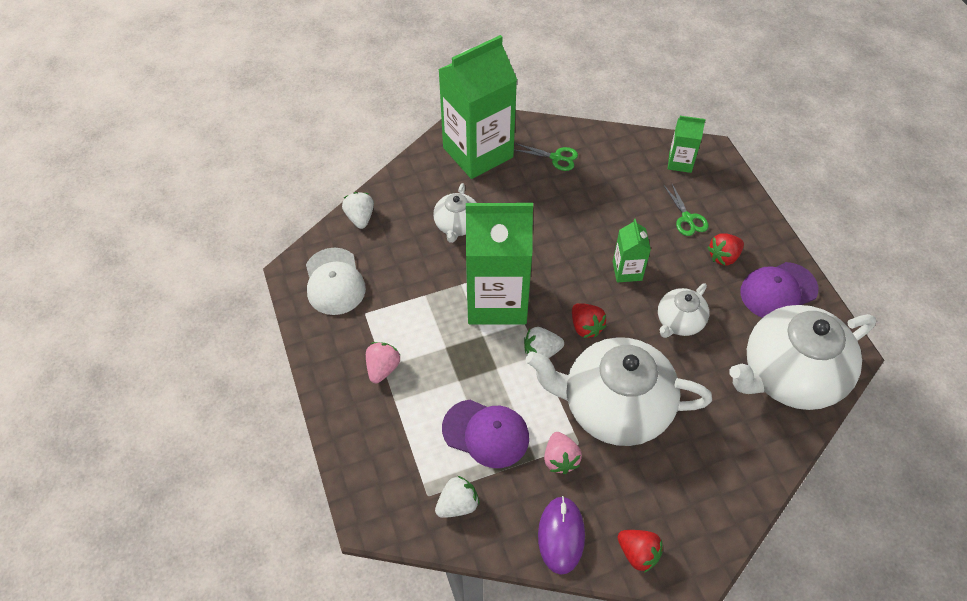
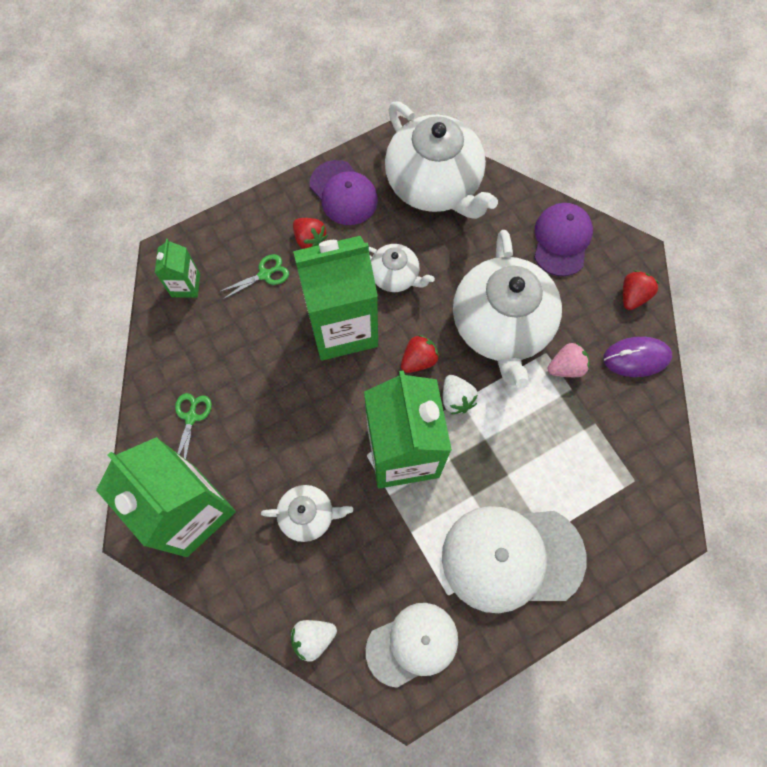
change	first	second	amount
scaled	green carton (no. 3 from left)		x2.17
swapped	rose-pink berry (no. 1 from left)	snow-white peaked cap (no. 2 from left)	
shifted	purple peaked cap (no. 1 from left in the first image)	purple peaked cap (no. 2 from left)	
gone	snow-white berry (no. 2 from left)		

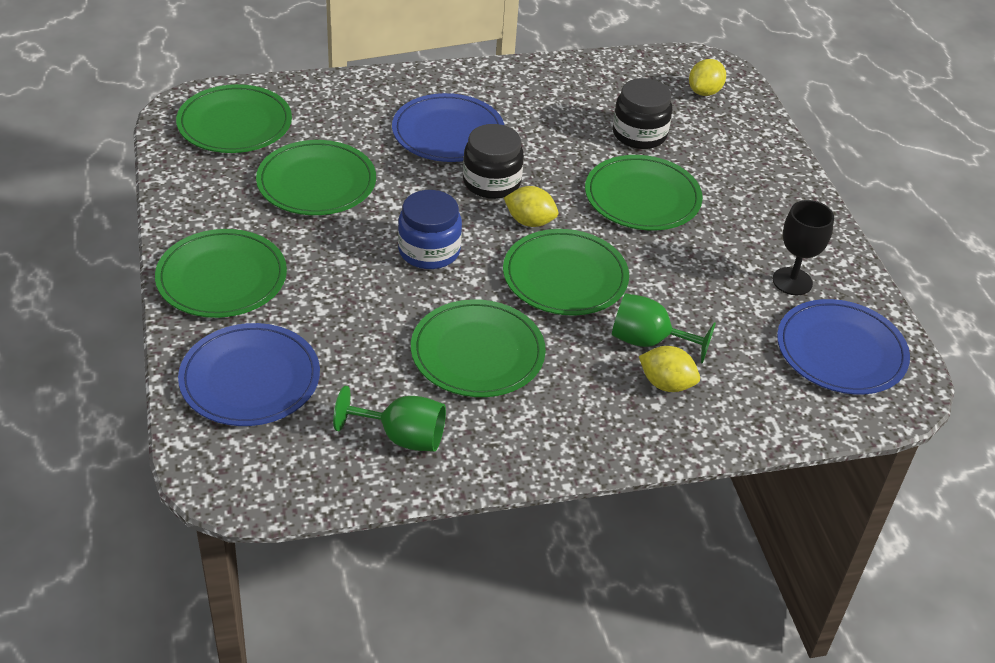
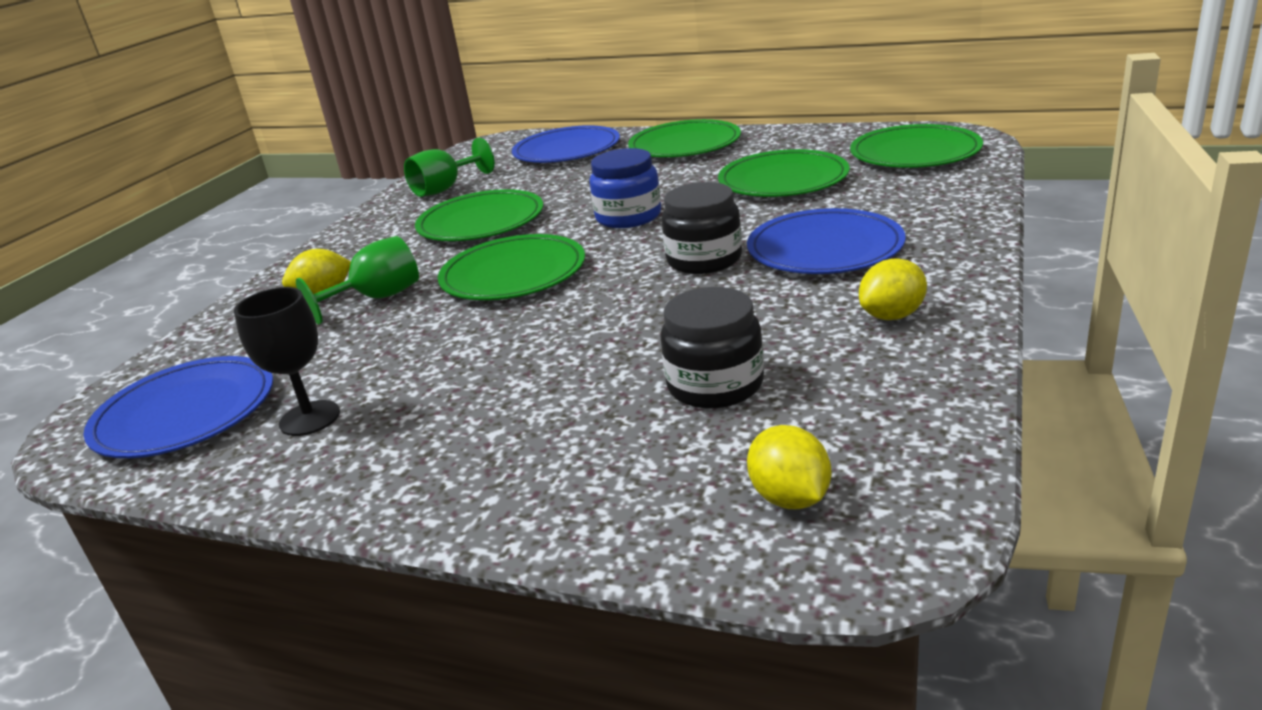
change	first	second	amount
gone	green plate (no. 6 from left)		
shifted	golden lemon (no. 1 from left in the first image)	golden lemon (no. 3 from left)	

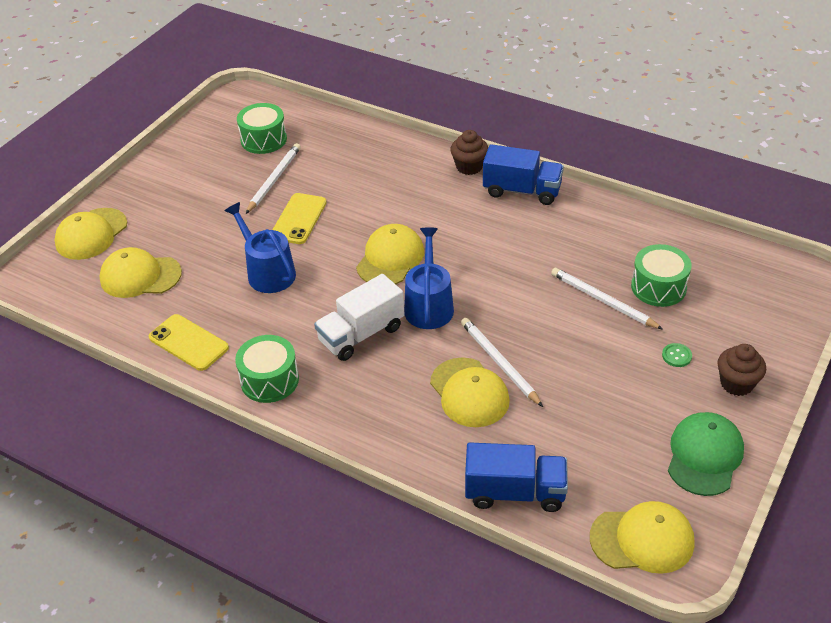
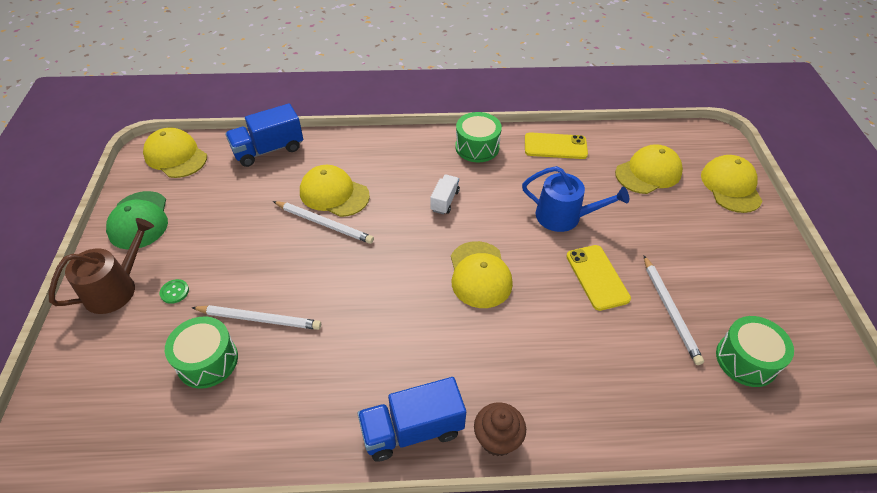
change	first	second	amount
gone	royal blue watering can (no. 2 from left)		
scaled	snow-white toy truck		x0.57
swapped	dark brown cupcake (no. 2 from left)	dark brown watering can	
rotated	golden peaked cap (no. 5 from left in the first image)	golden peaked cap (no. 1 from left)	75 degrees clockwise

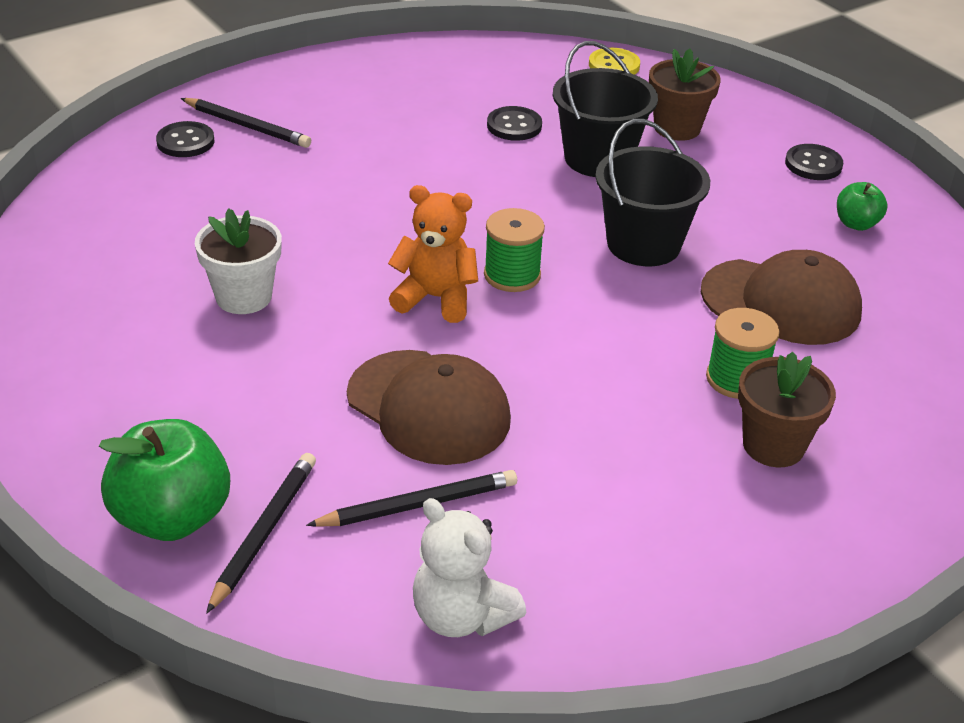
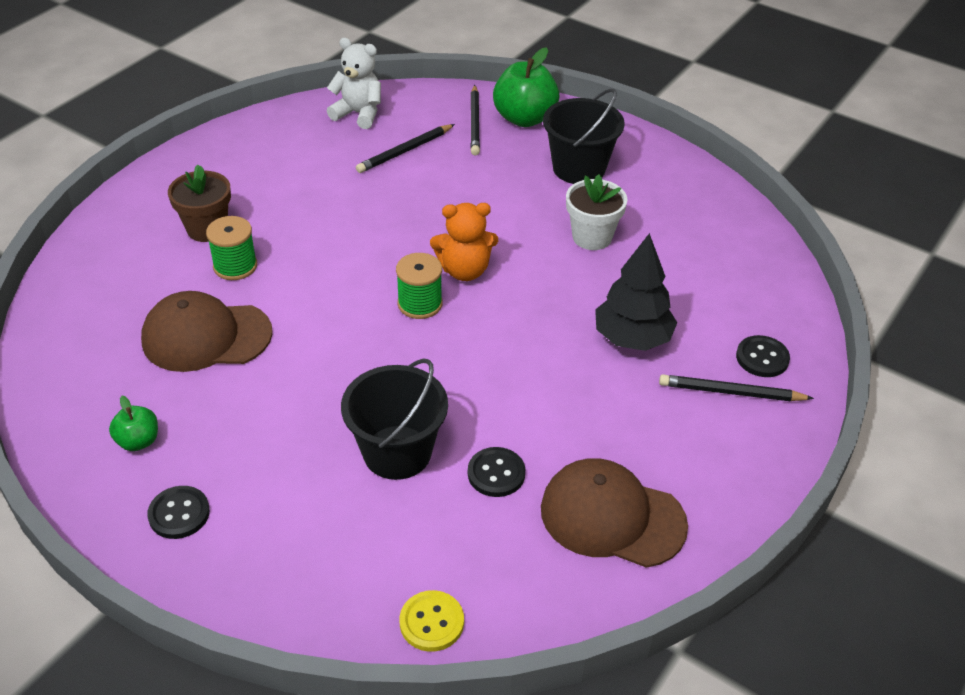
change	first	second	amount
gone	dark brown plant pot (no. 1 from left)		
shifted	jet-black sand bucket (no. 2 from left)		
shifted	dark brown peaked cap (no. 1 from left in the first image)	dark brown peaked cap (no. 2 from left)	
new		jet-black fir tree	

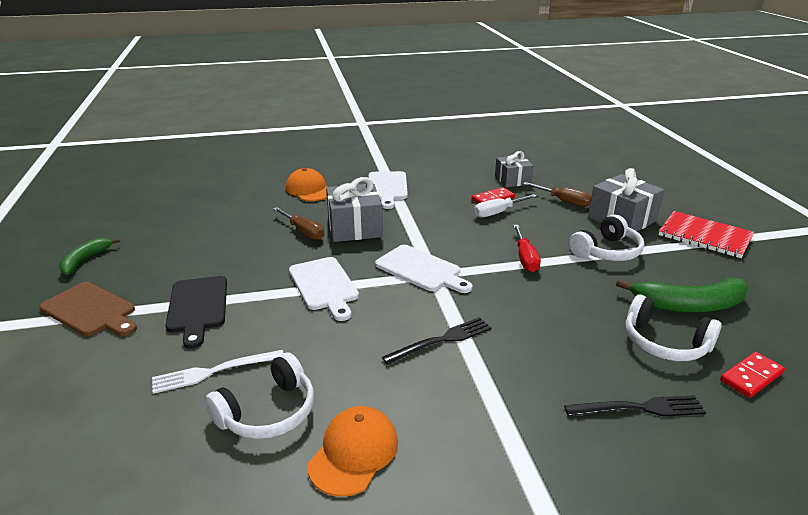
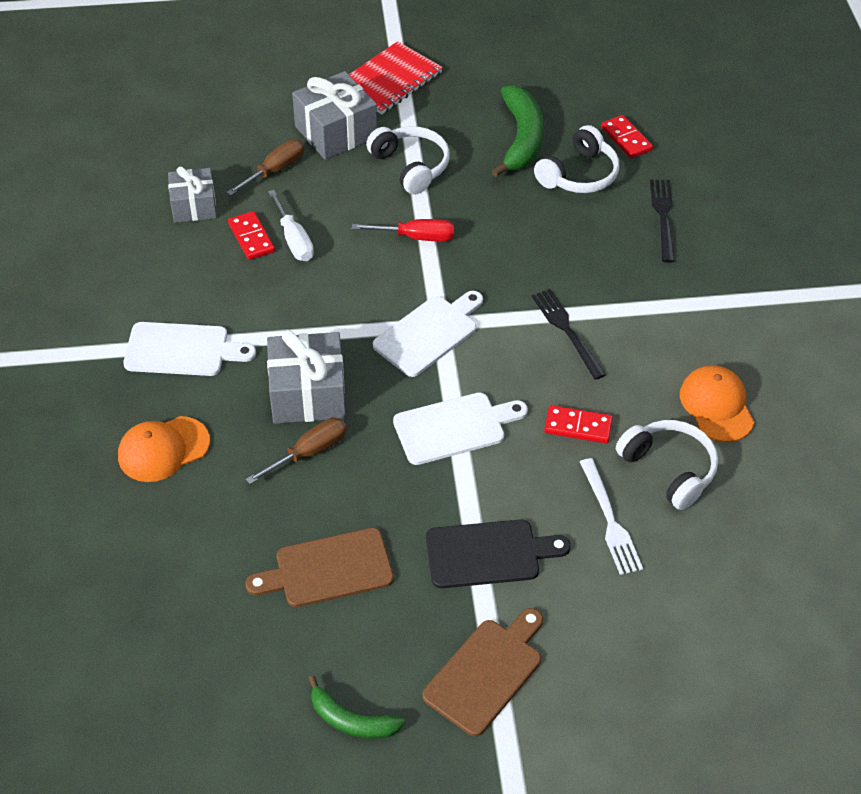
change	first	second	amount
rotated	orange-coloured peaked cap (no. 2 from left)		45 degrees clockwise
new		crimson domino (no. 2 from left)	
new		dark brown cutting board (no. 1 from left)	

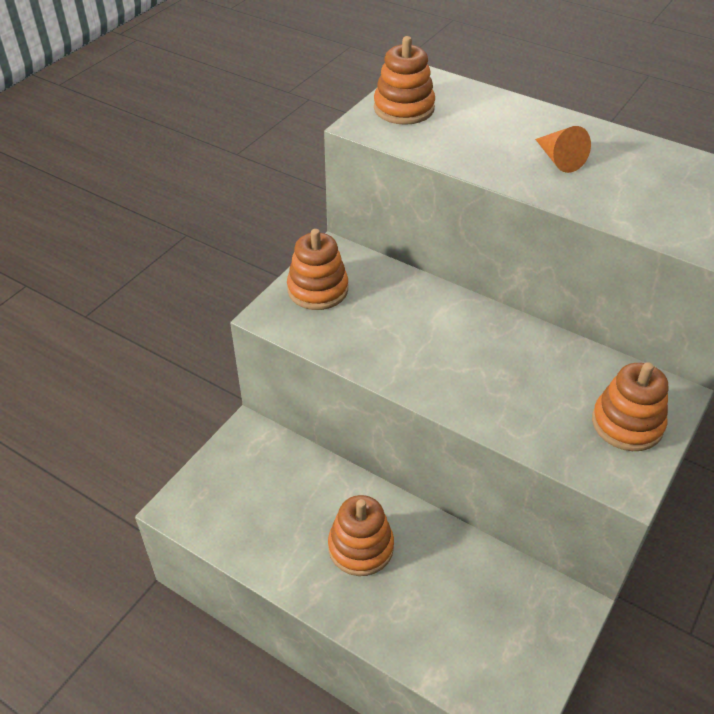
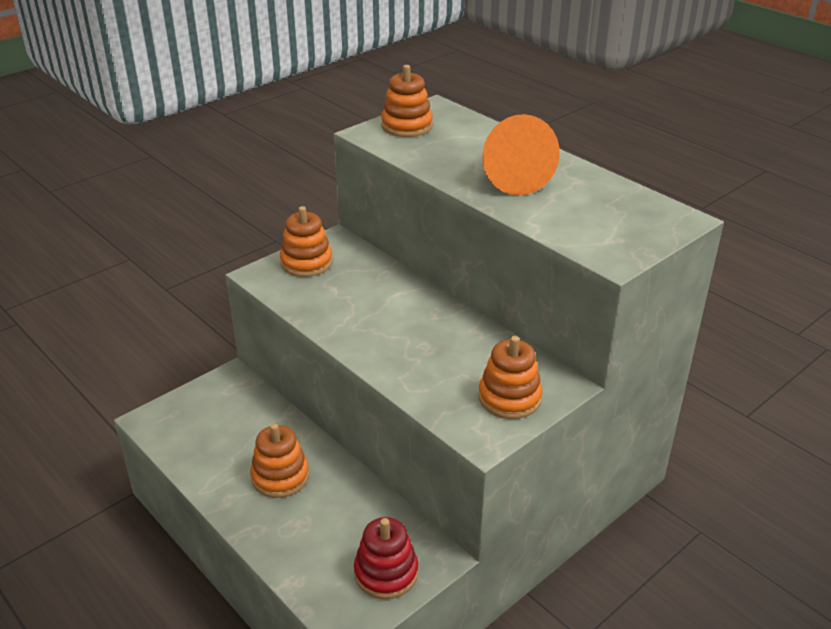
change	first	second	amount
scaled	orange-coloured cone shape		x1.98
new		crimson stacking rings	

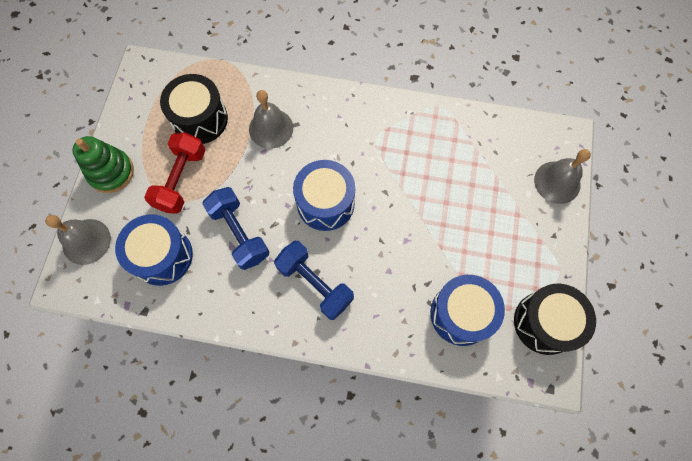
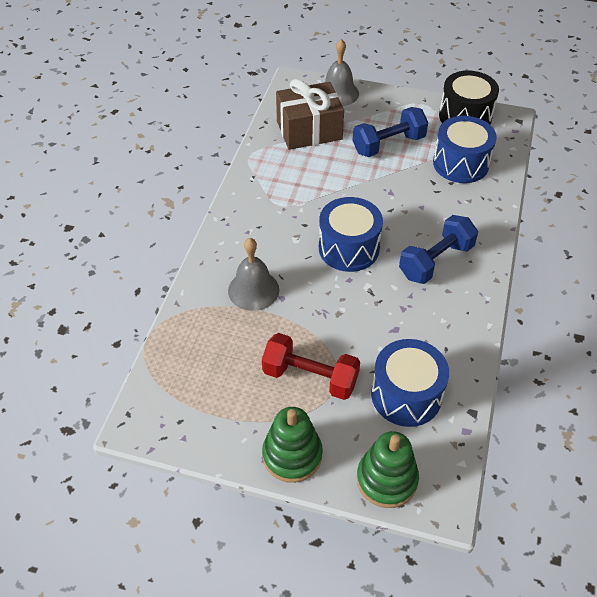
change	first	second	amount
gone	jet-black toy drum (no. 1 from left)		
shifted	royal blue hand weight (no. 1 from left)		
swapped	ash-grey hand bell (no. 1 from left)	green stacking rings (no. 2 from left)	
new		dark brown gift	

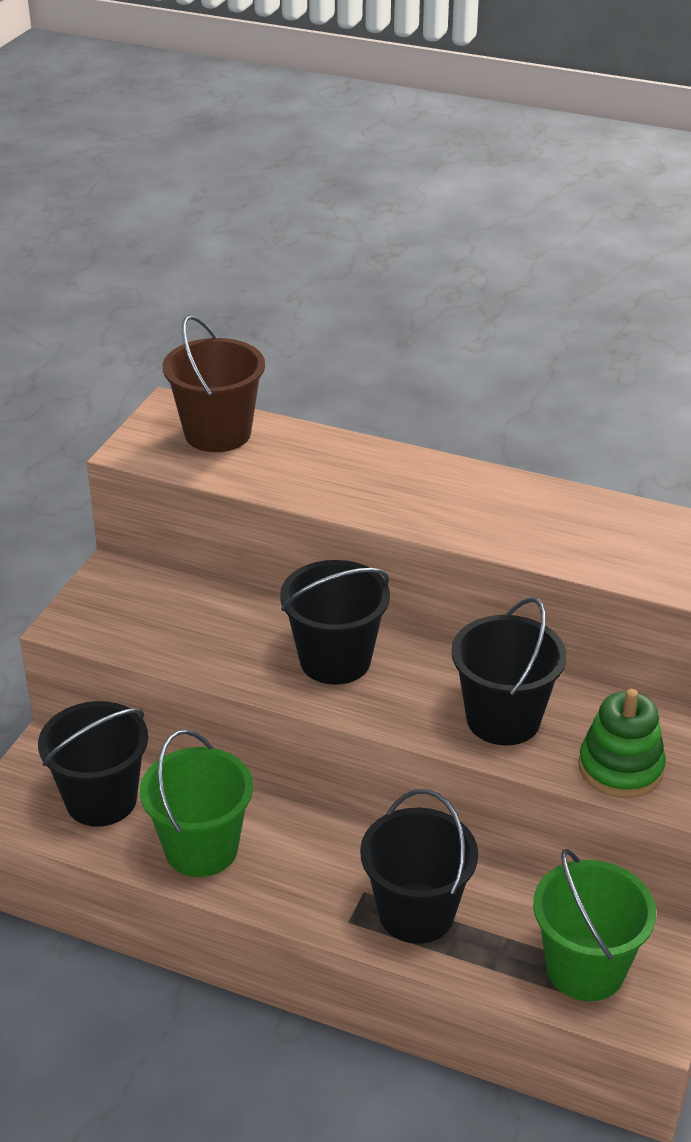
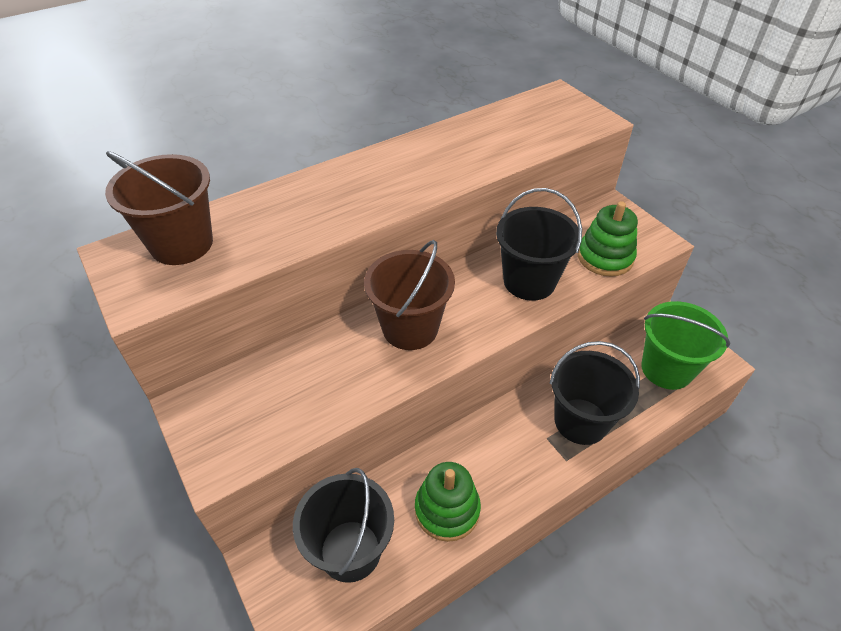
change	first	second	amount
repainted	jet-black sand bucket (no. 2 from left)	dark brown sand bucket (no. 2 from left)	
swapped	green sand bucket (no. 1 from left)	green stacking rings (no. 1 from left)	

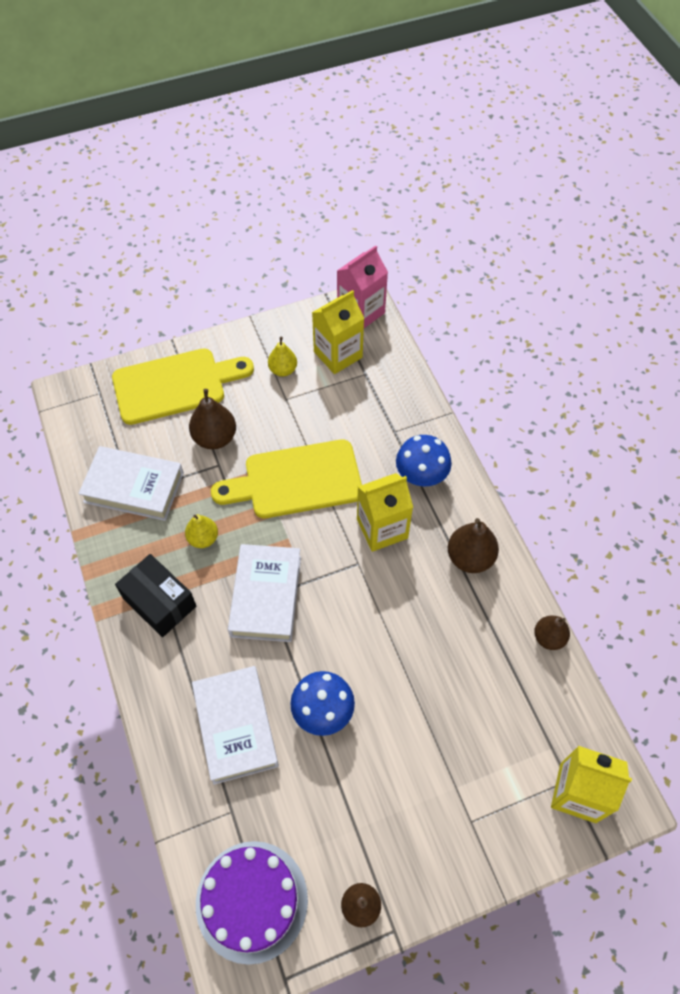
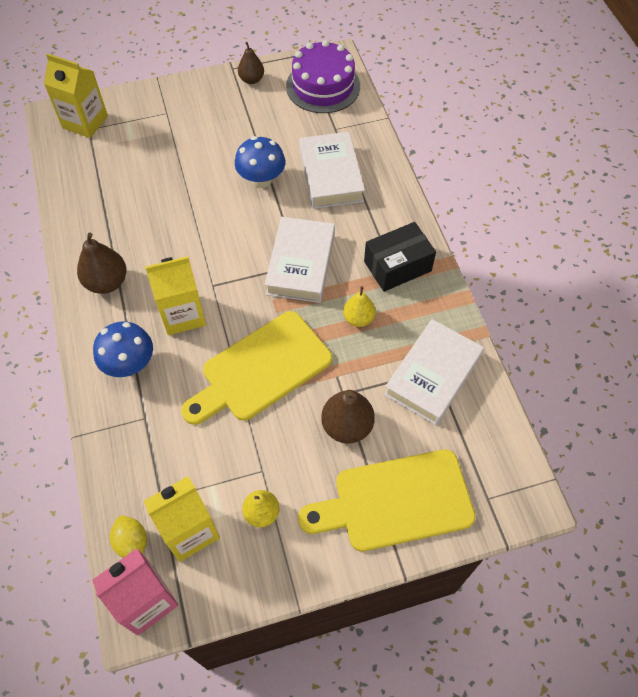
change	first	second	amount
rotated	golden cutting board (no. 2 from left in the first image)	golden cutting board (no. 1 from left)	150 degrees clockwise
rotated	snow-white hardback (no. 1 from left in the first image)	snow-white hardback (no. 3 from left)	75 degrees counterclockwise
rotated	jet-black package		75 degrees counterclockwise
gone	dark brown pear (no. 4 from left)		
new		golden lemon	

